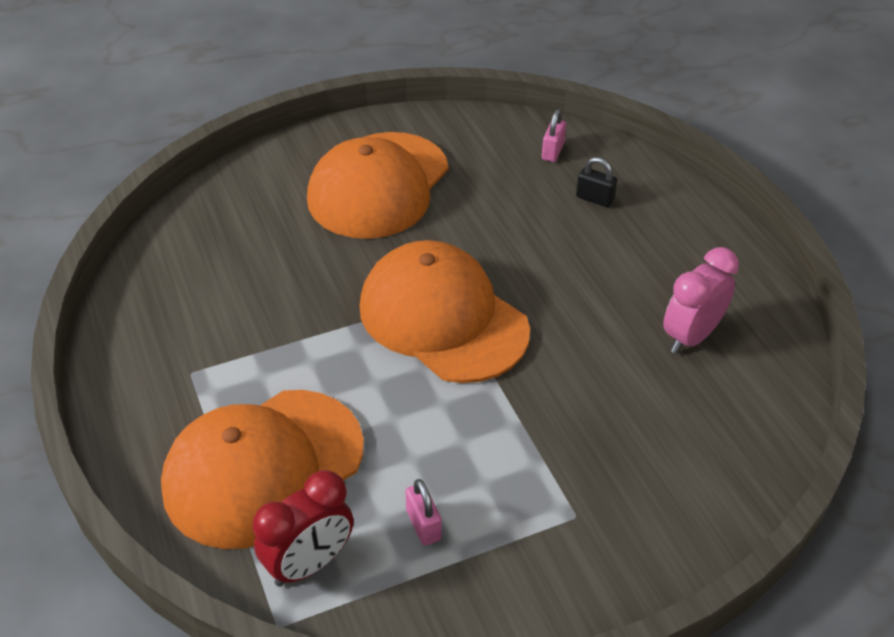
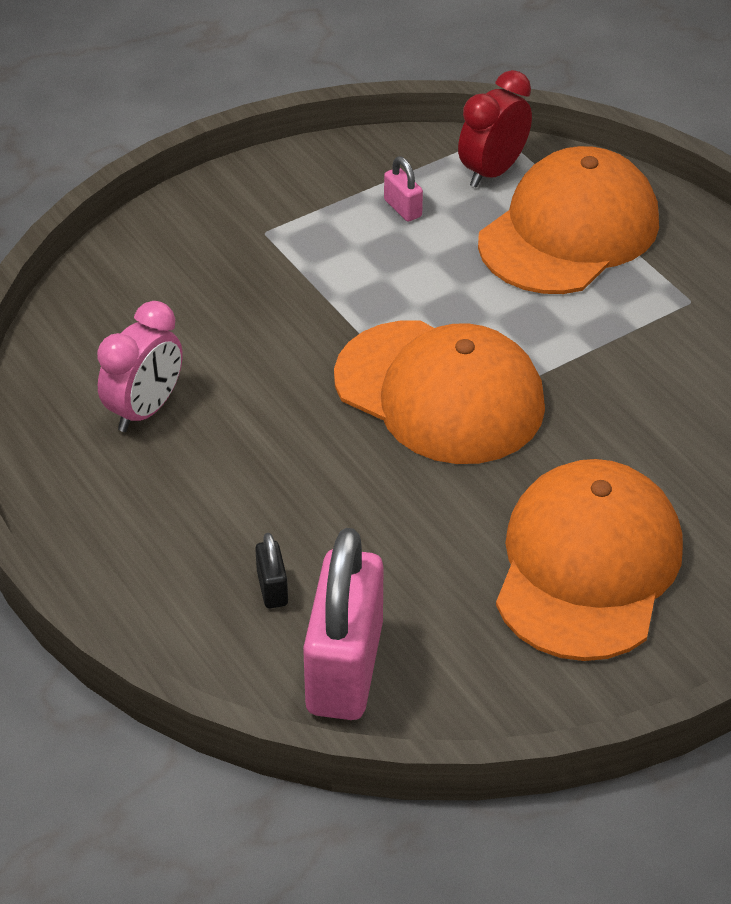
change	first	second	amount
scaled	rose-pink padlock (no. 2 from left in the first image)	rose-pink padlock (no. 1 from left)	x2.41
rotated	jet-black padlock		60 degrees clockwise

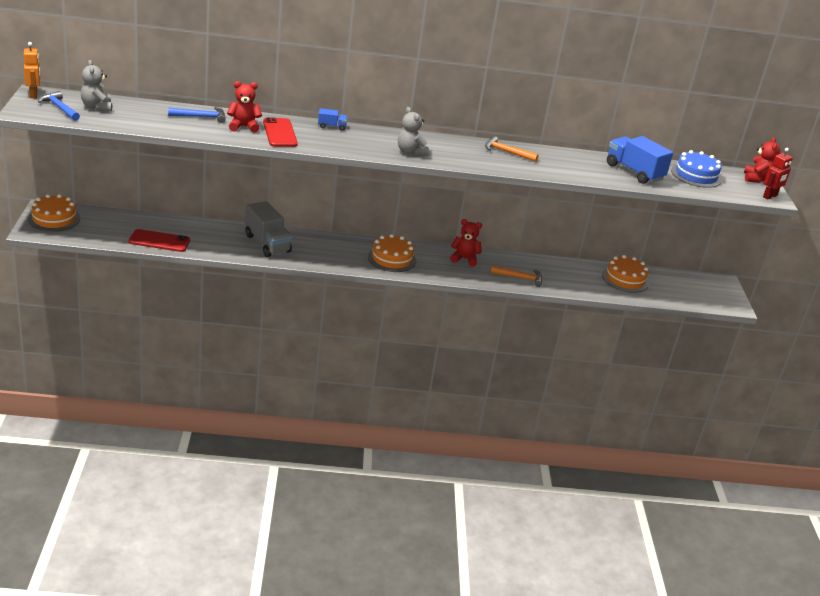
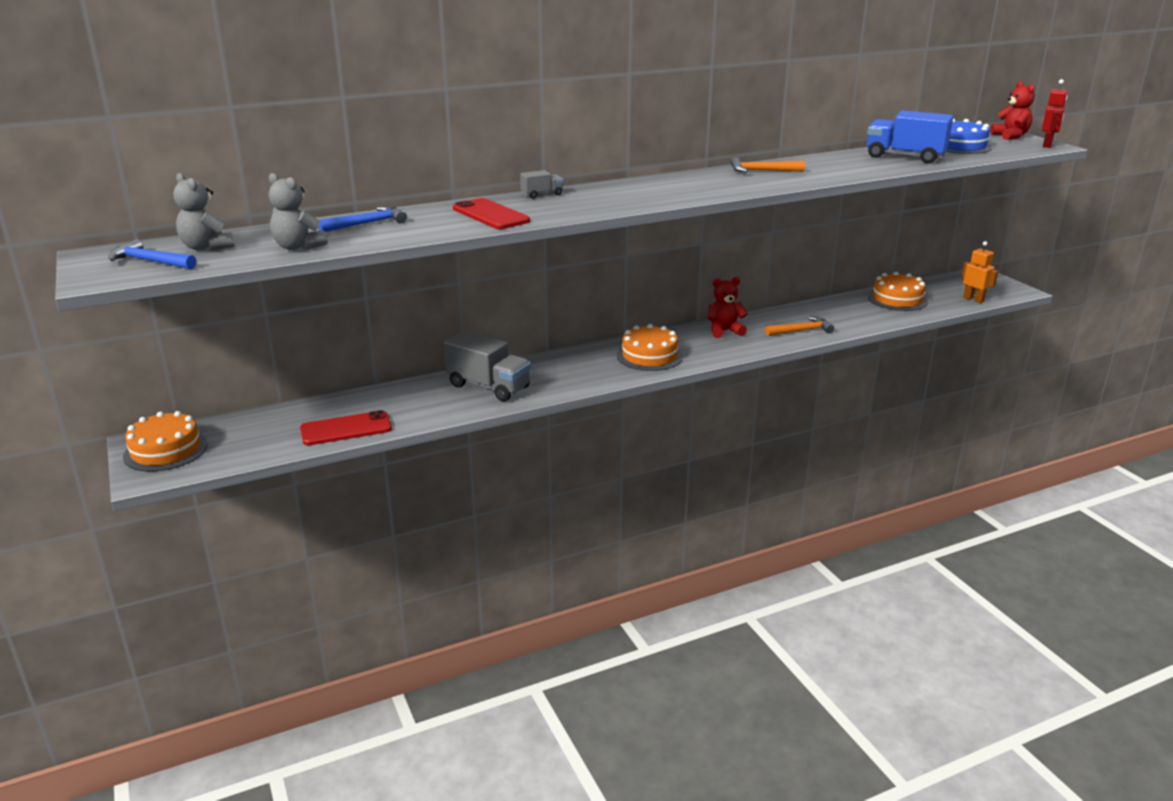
change	first	second	amount
shifted	orange-coloured robot		
gone	crimson teddy bear (no. 1 from left)		
shifted	ash-grey teddy bear (no. 2 from left)		
repainted	royal blue toy truck (no. 1 from left)	ash-grey toy truck (no. 2 from left)	

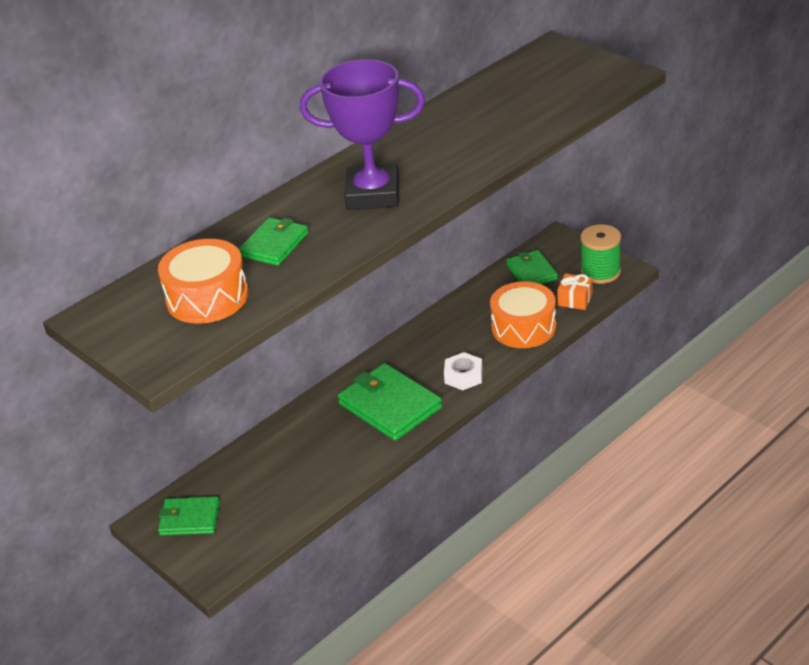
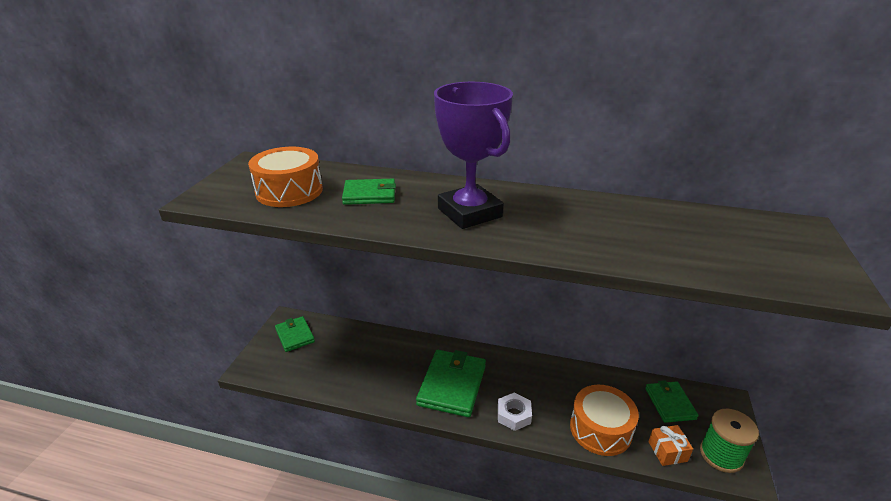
change	first	second	amount
rotated	green billfold (no. 4 from left)		45 degrees counterclockwise

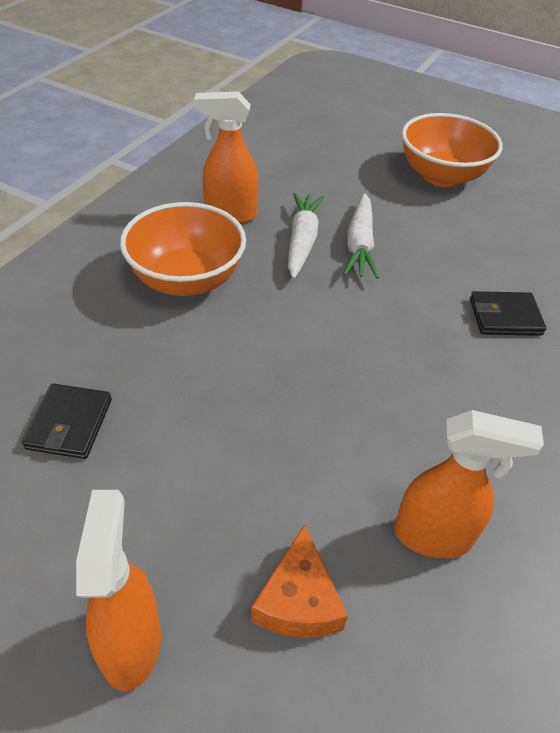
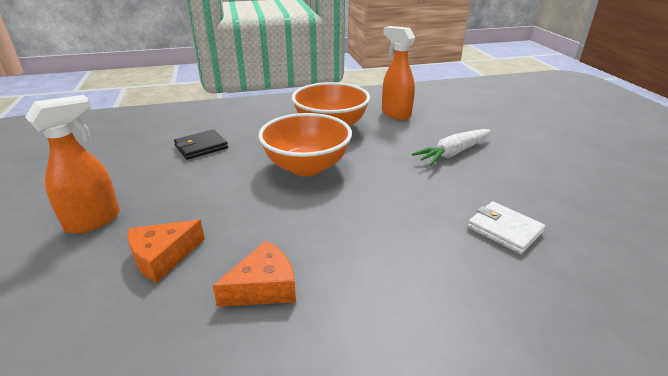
change	first	second	amount
shifted	orange-coloured deep dish (no. 2 from left in the first image)	orange-coloured deep dish (no. 1 from left)	
gone	snow-white root vegetable (no. 1 from left)		
repainted	jet-black billfold (no. 2 from left)	snow-white billfold	
swapped	orange-coloured sprayer (no. 3 from left)	orange-coloured cheese wedge (no. 2 from left)	

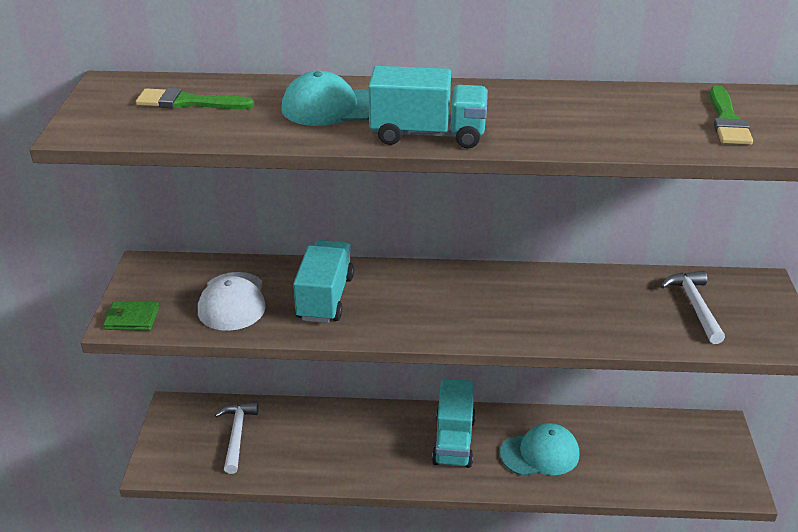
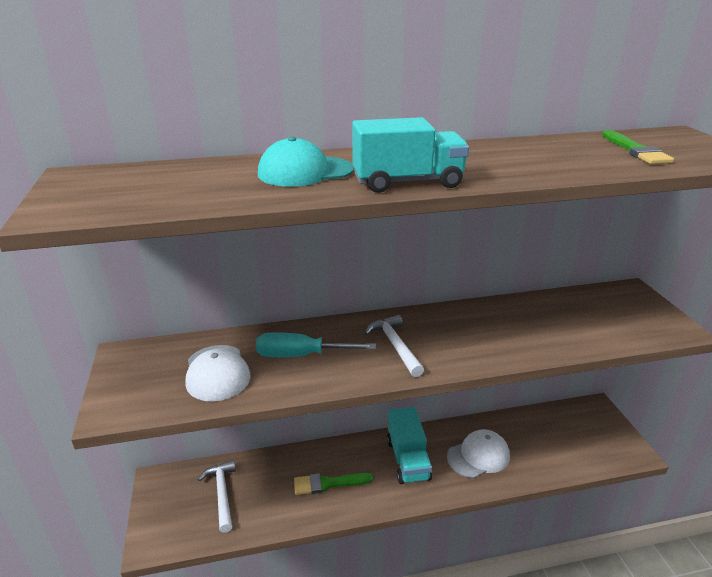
change	first	second	amount
shifted	green brush (no. 1 from left)		
swapped	turquoise toy truck (no. 1 from left)	turquoise flat screwdriver	
shifted	snow-white hammer (no. 2 from left)		
gone	green billfold		
repainted	turquoise peaked cap (no. 2 from left)	snow-white peaked cap (no. 2 from left)	

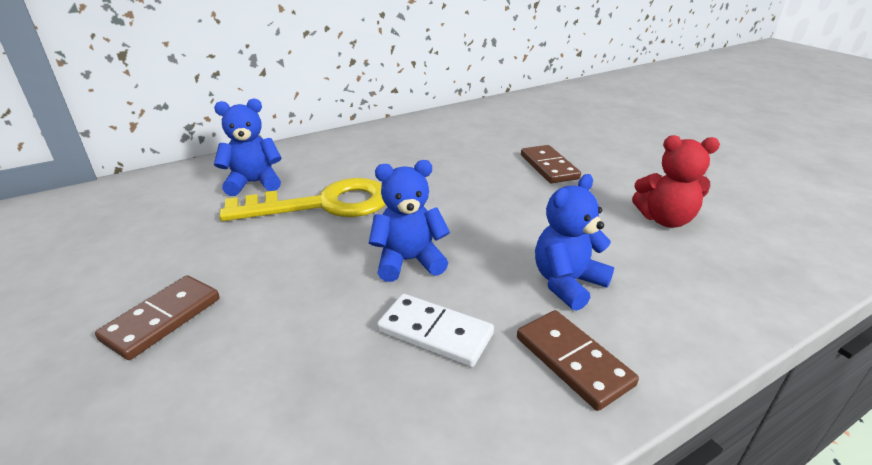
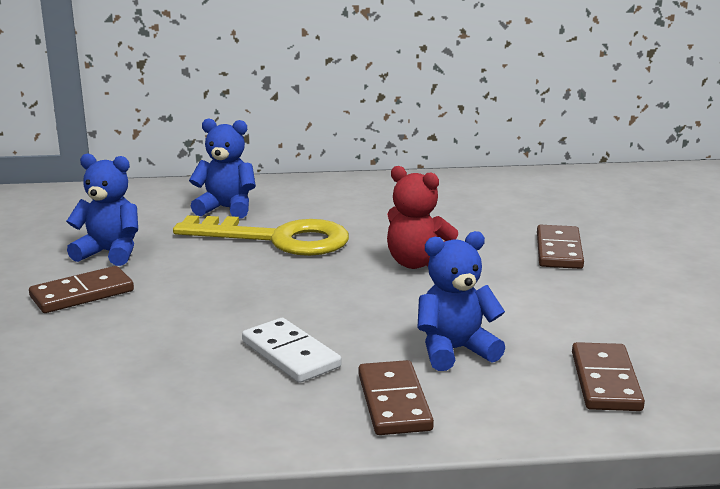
change	first	second	amount
shifted	crimson teddy bear		
shifted	royal blue teddy bear (no. 2 from left in the first image)	royal blue teddy bear (no. 1 from left)	
new		dark brown domino (no. 4 from left)	

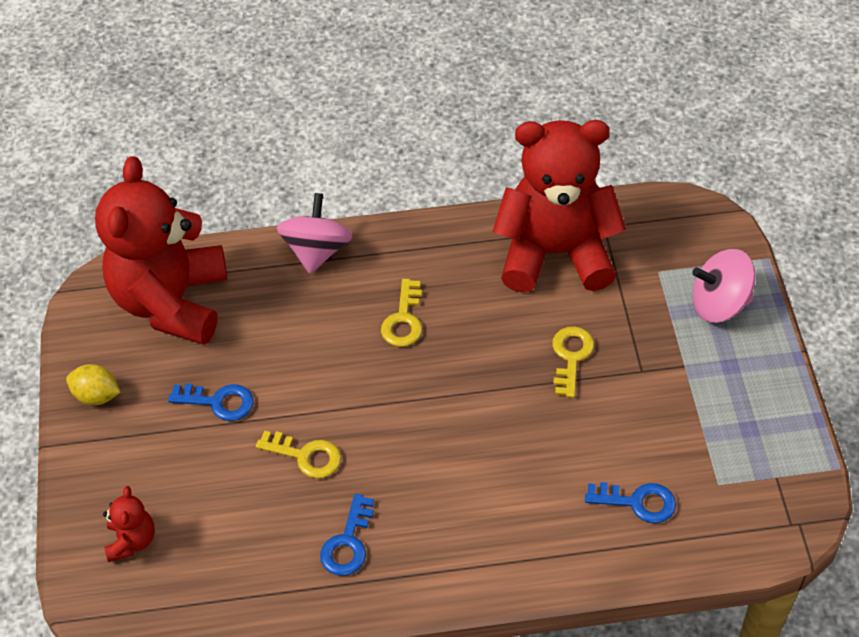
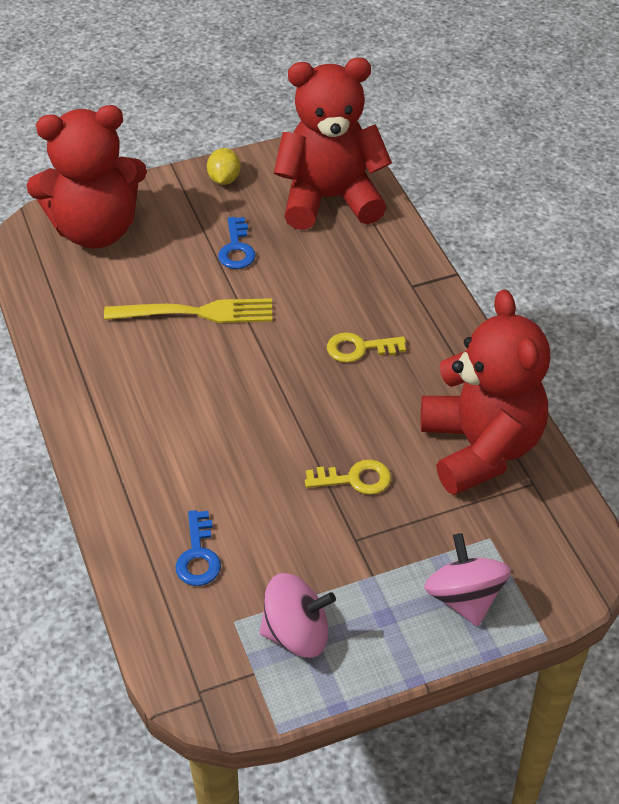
change	first	second	amount
shifted	rose-pink whirligig (no. 1 from left)		
swapped	golden key (no. 1 from left)	golden table fork	
scaled	crimson teddy bear (no. 1 from left)		x2.44
gone	royal blue key (no. 2 from left)		

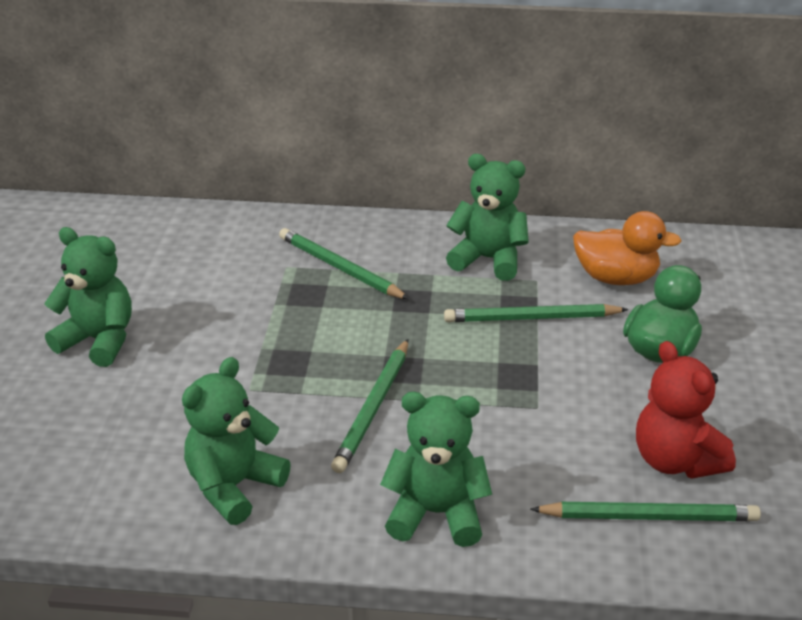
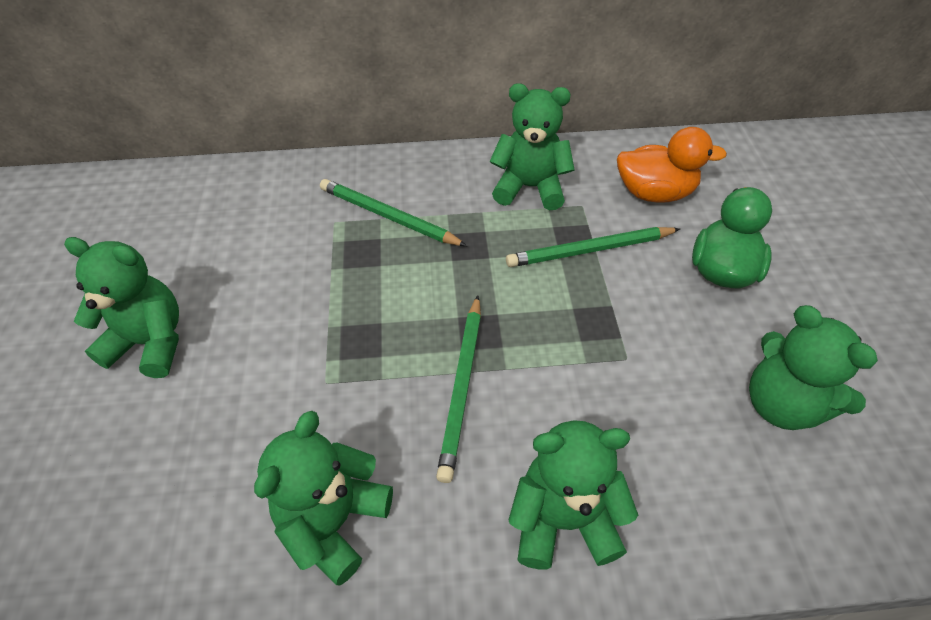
change	first	second	amount
repainted	crimson teddy bear	green teddy bear (no. 5 from left)	
gone	green wooden pencil (no. 4 from left)		

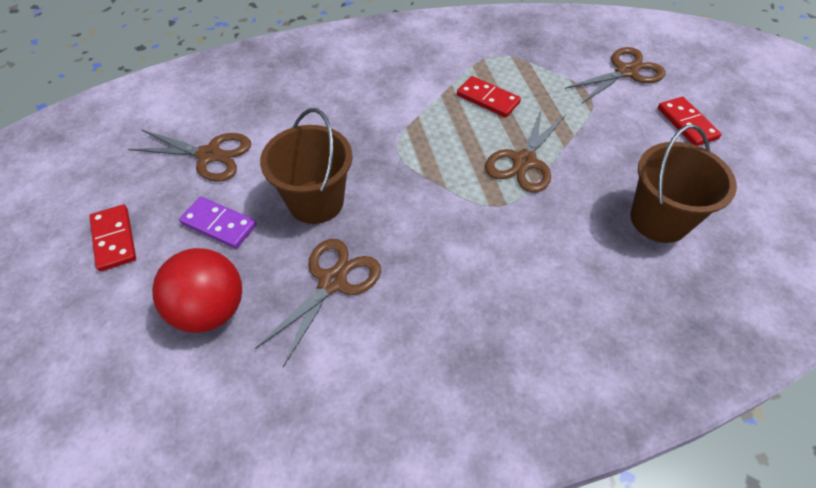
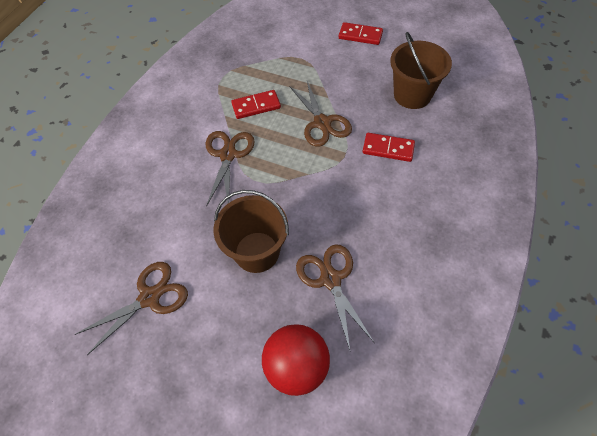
change	first	second	amount
shifted	dark brown scissors (no. 4 from left in the first image)	dark brown scissors (no. 2 from left)	
gone	purple domino		
shifted	crimson domino (no. 1 from left in the first image)	crimson domino (no. 3 from left)	

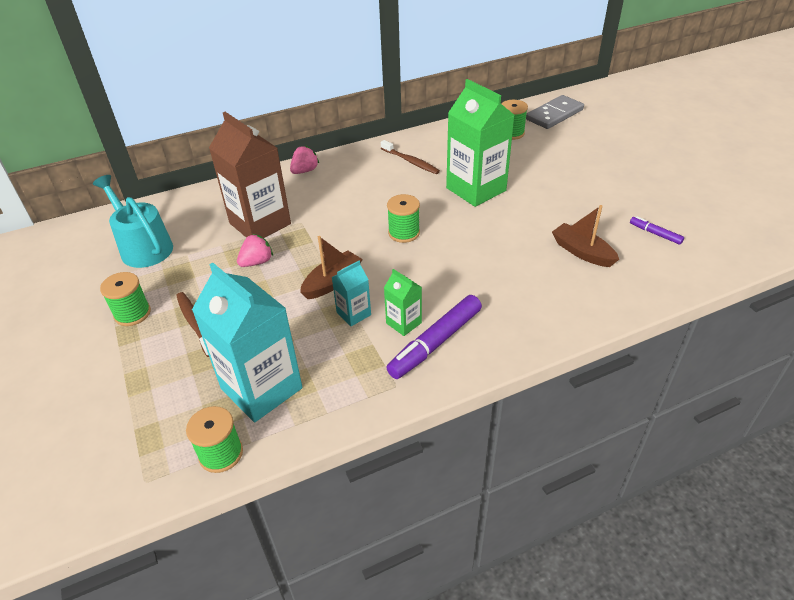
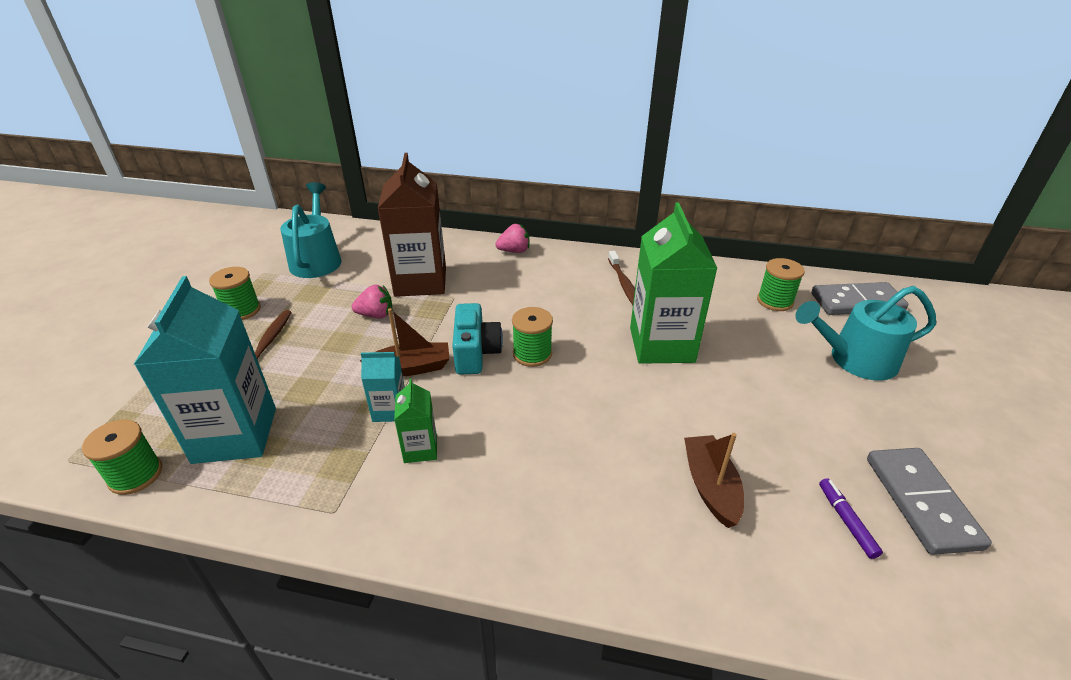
change	first	second	amount
gone	purple marker pen (no. 1 from left)		
new		turquoise watering can (no. 2 from left)	
new		turquoise compact camera	
new		ash-grey domino (no. 2 from left)	

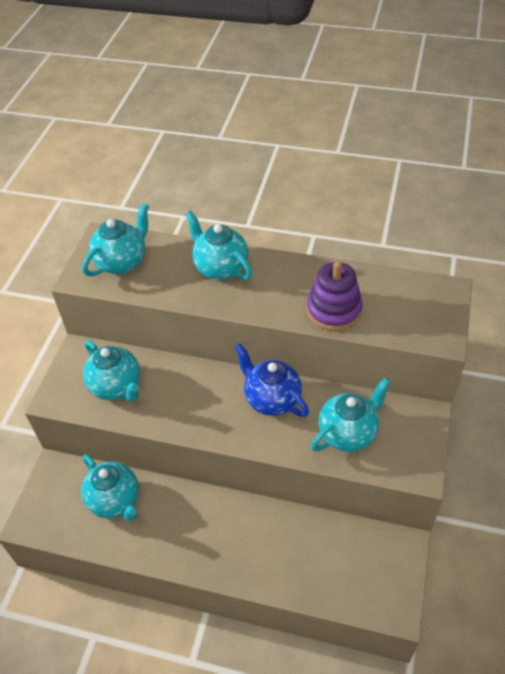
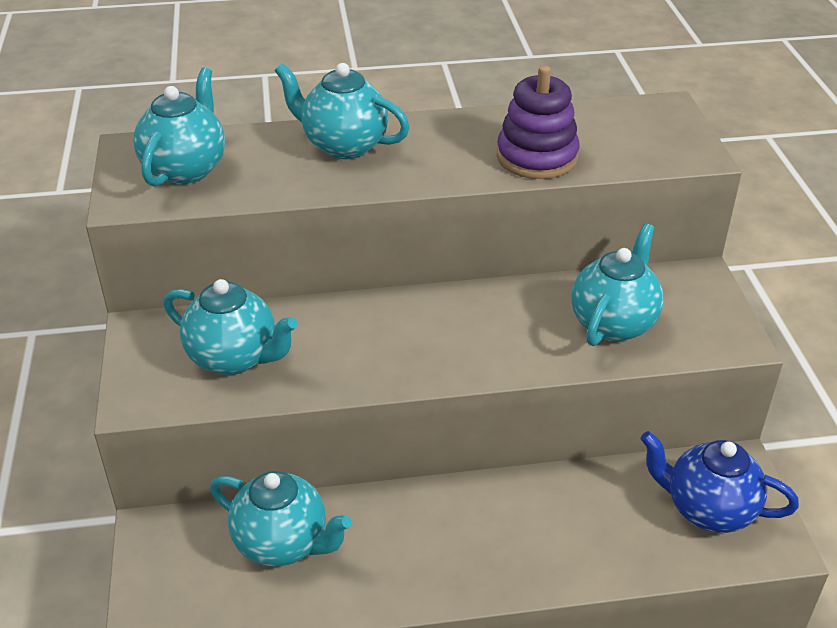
change	first	second	amount
shifted	royal blue teapot		

